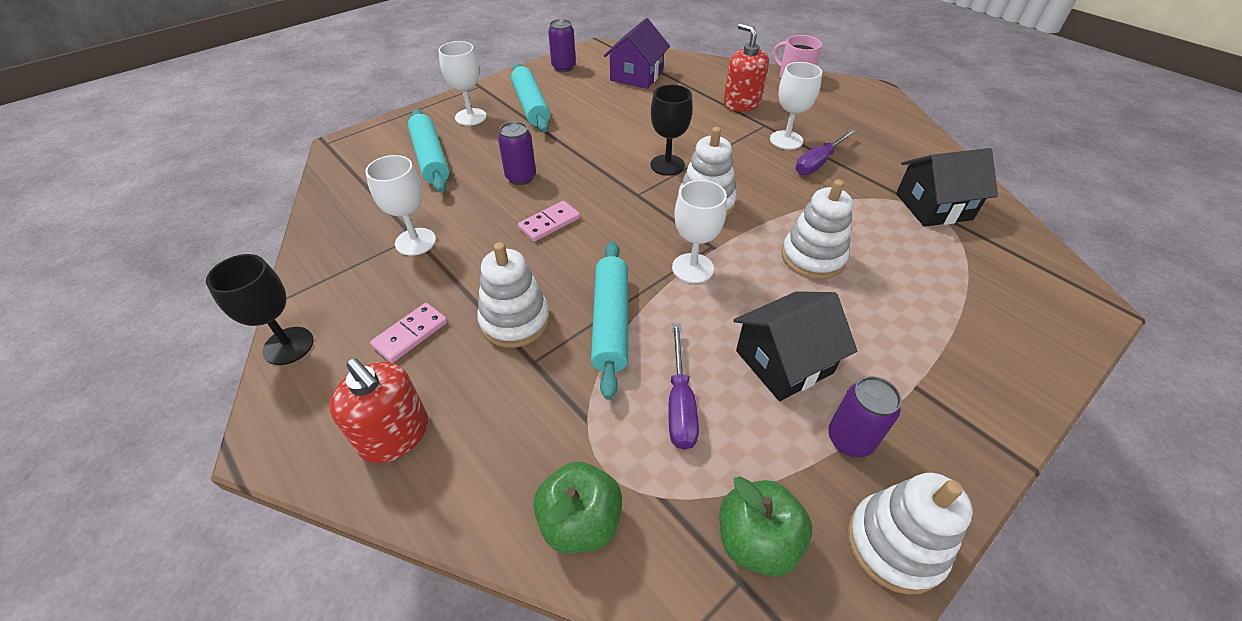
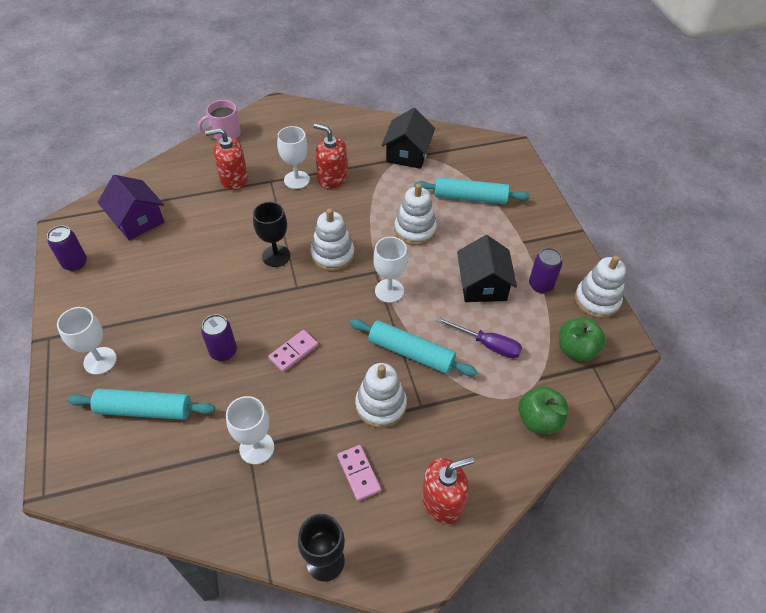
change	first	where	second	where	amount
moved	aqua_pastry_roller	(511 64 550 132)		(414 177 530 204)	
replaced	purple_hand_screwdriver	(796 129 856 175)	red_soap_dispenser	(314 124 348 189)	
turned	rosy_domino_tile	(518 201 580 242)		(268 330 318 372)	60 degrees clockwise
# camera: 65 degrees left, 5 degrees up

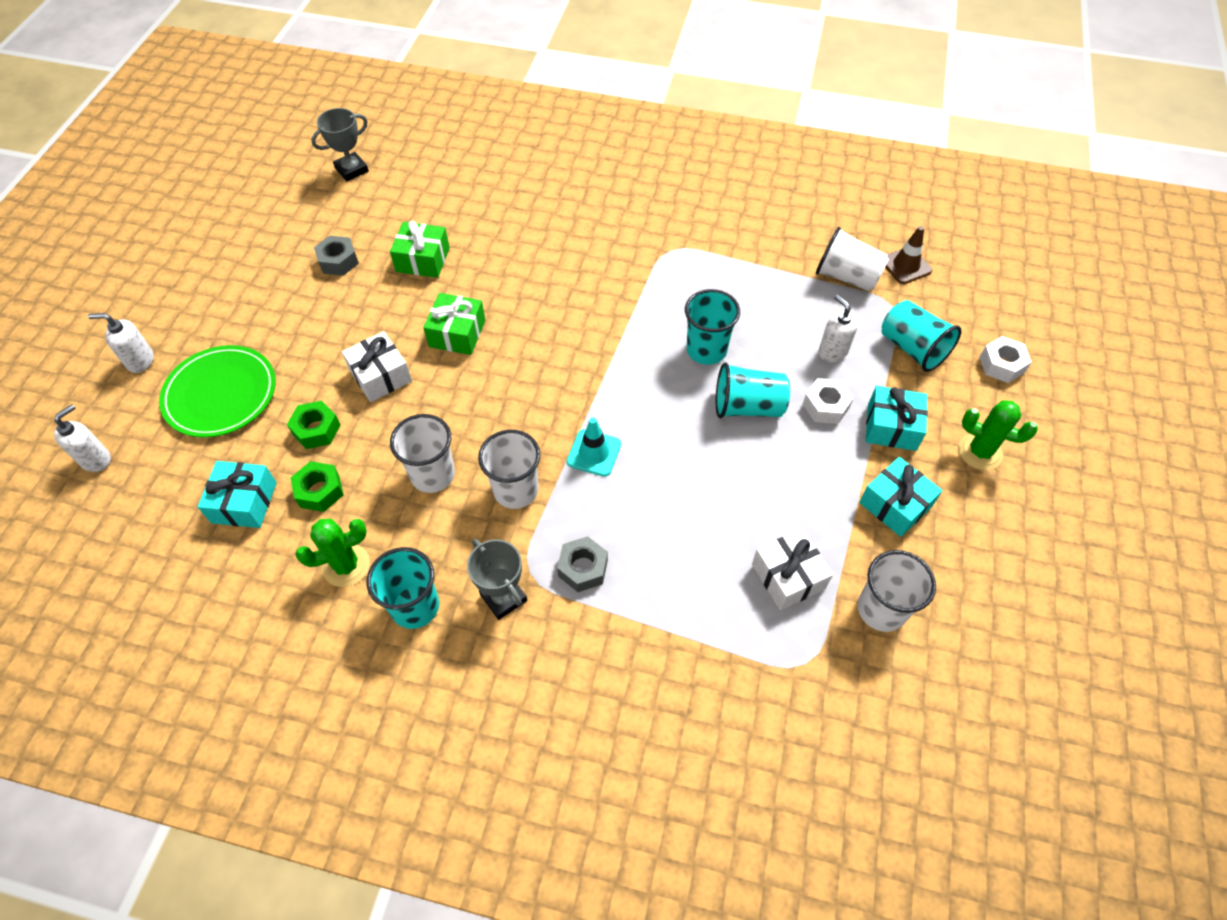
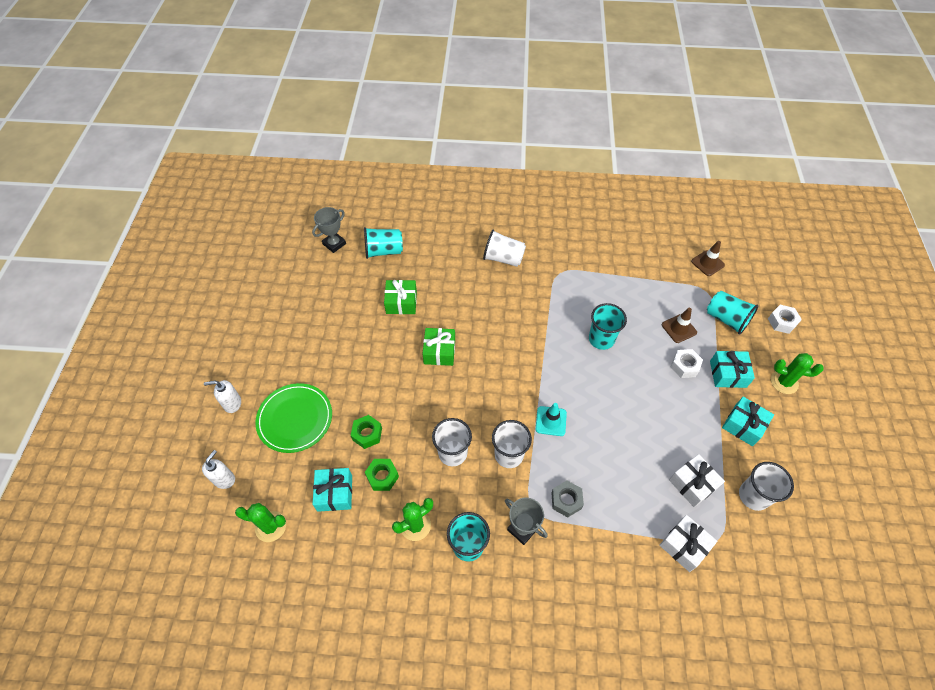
change	first	where	second	where	amount
moved	snow-white_cup	(816 227 889 291)		(483 230 526 267)	
removed	grey_nut	(314 236 359 276)			
replaced	snow-white_soap_dispenser	(819 295 858 362)	russet_traffic_cone	(662 308 697 343)	
moved	snow-white_present	(342 331 412 402)		(659 515 717 572)	
moved	aqua_cup	(716 362 790 418)		(364 227 403 259)	
added			green_cactus	(235 503 286 542)	
# camera: 10 degrees left, 0 degrees up

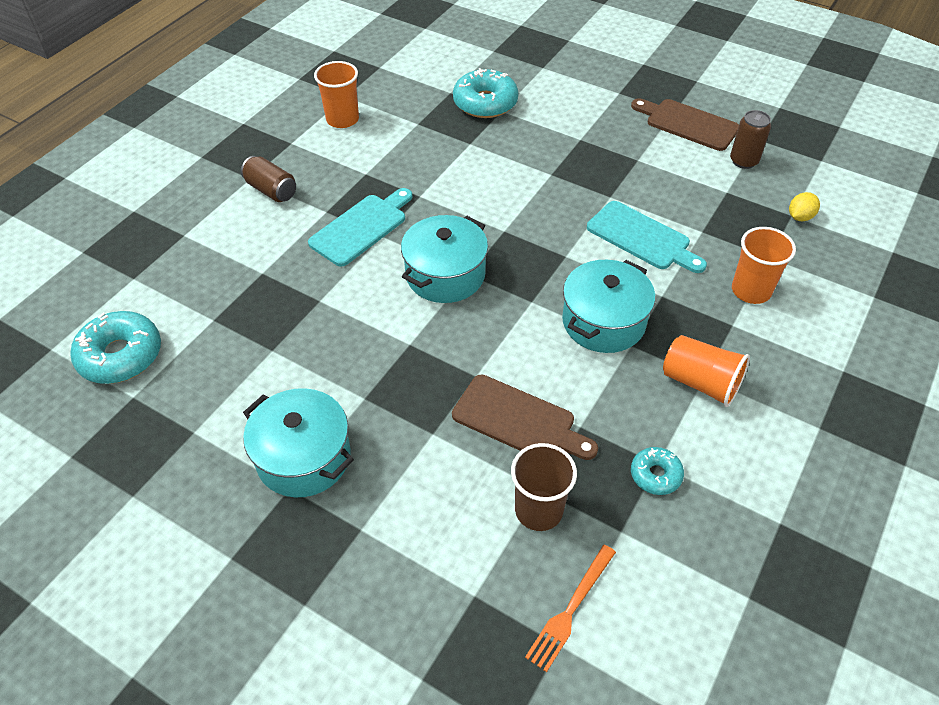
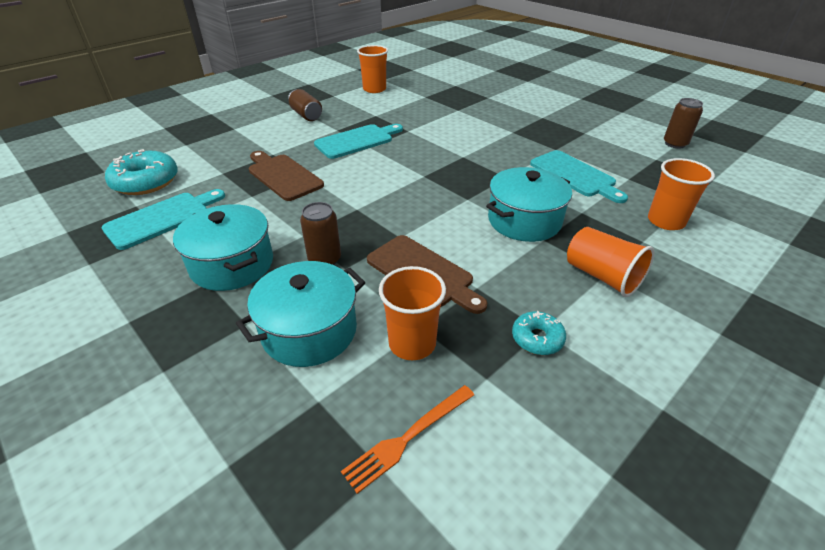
change	first	where	second	where	amount
removed	aqua_glazed_donut	(453 68 519 118)			
moved	russet_cutting_board	(631 98 739 151)		(249 151 324 201)	
removed	golden_lemon	(789 192 820 221)			
moved	aqua_cooking_pot	(401 215 488 303)		(236 261 365 367)	
recoloured	russet_cup	(511 443 577 531)	orange-coloured_cup	(379 266 446 360)	
added			aqua_cutting_board	(101 189 225 250)	
added			russet_can	(300 202 341 265)	
# camera: 15 degrees right, 10 degrees down

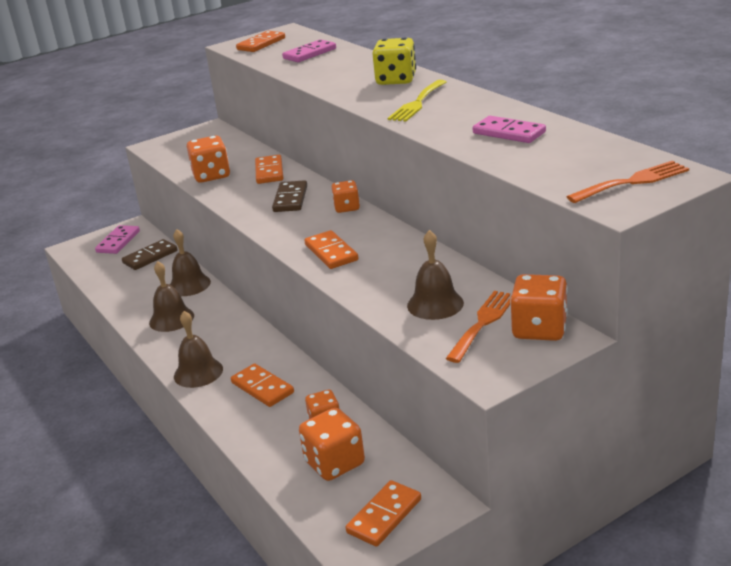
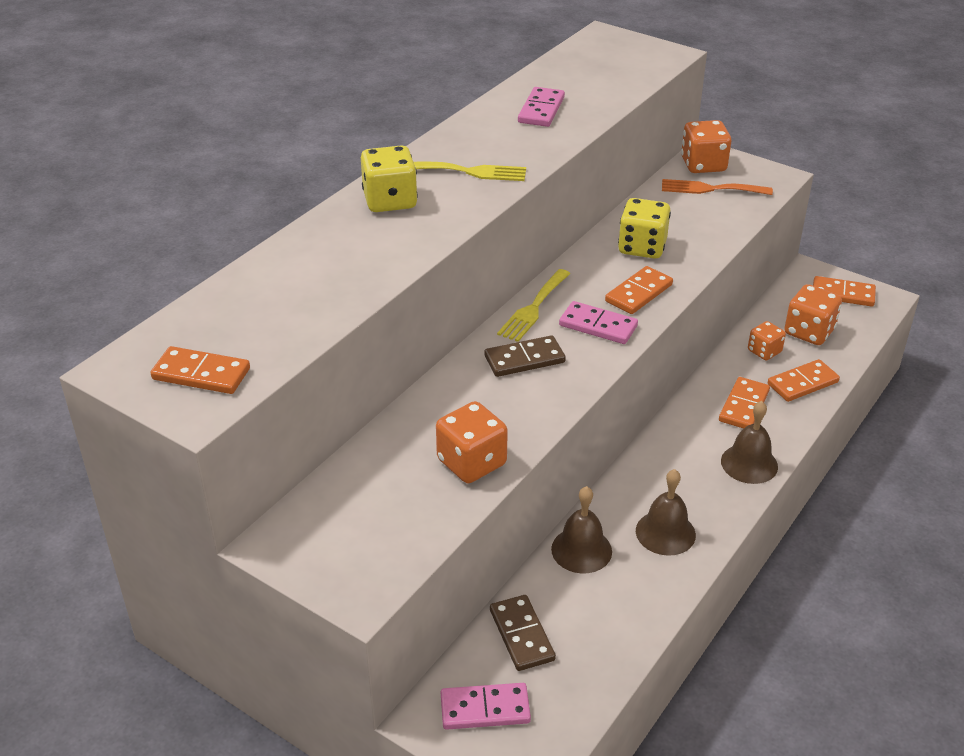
change	first	where	second	where	amount
moved	rosy_domino_tile	(282 39 336 62)		(559 301 638 344)	
moved	orange-coloured_domino_tile	(255 155 283 184)		(768 359 840 402)	
removed	orange-coloured_fork	(567 161 689 203)			
replaced	orange-coloured_dice	(332 180 360 213)	golden_fork	(497 269 570 342)	
removed	russet_bell	(407 230 464 320)			
turned	russet_domino_tile	(122 239 177 270)		(490 595 556 671)	45 degrees clockwise
added			golden_dice	(618 198 671 259)	
# camera: 115 degrees left, 10 degrees up

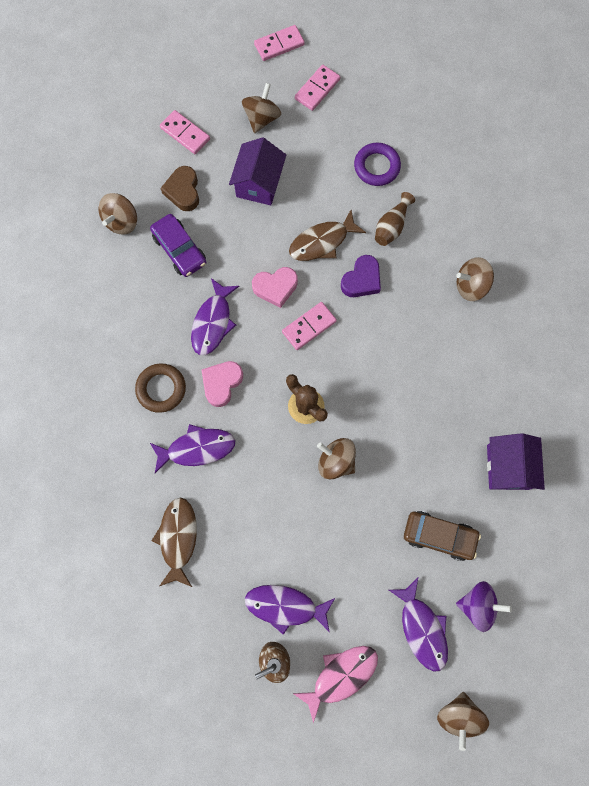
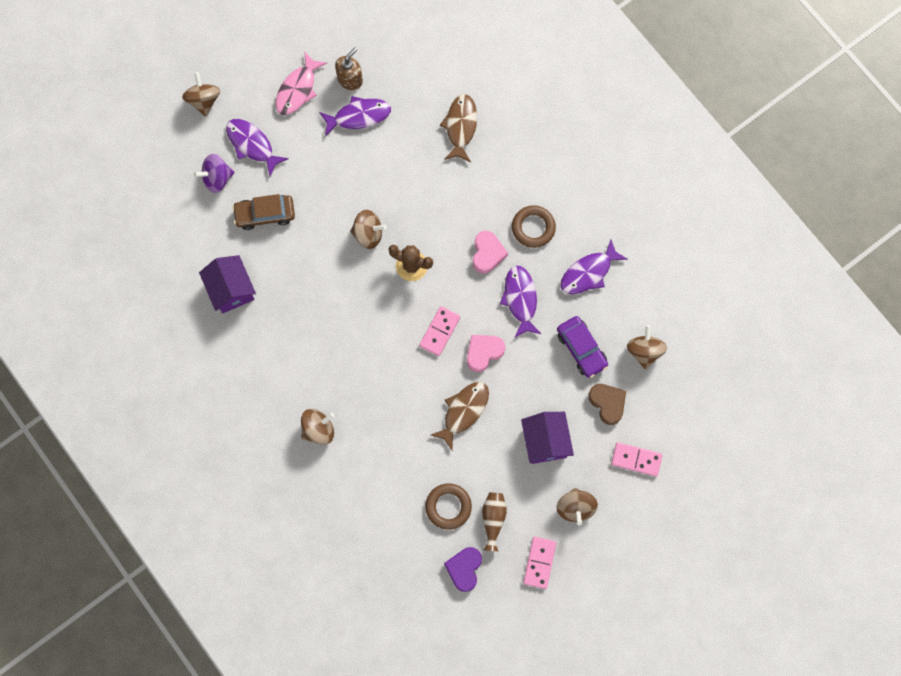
change	first	where	second	where	amount
removed	rosy_domino_tile	(254 25 305 61)			
recoloured	purple_ring	(354 143 401 186)	russet_ring	(425 483 472 530)	
moved	russet_flower_vase	(375 192 415 246)		(482 492 507 551)	
turned	purple_car	(150 214 206 277)		(557 316 608 378)	150 degrees counterclockwise
moved	purple_heart_shape	(341 255 381 297)		(444 547 482 592)	
moved	purple_toy_fish	(149 424 235 473)		(561 240 628 295)	
turned	russet_toy_fish	(152 498 197 587)		(440 94 477 162)	150 degrees counterclockwise
# camera: 155 degrees right, 0 degrees up

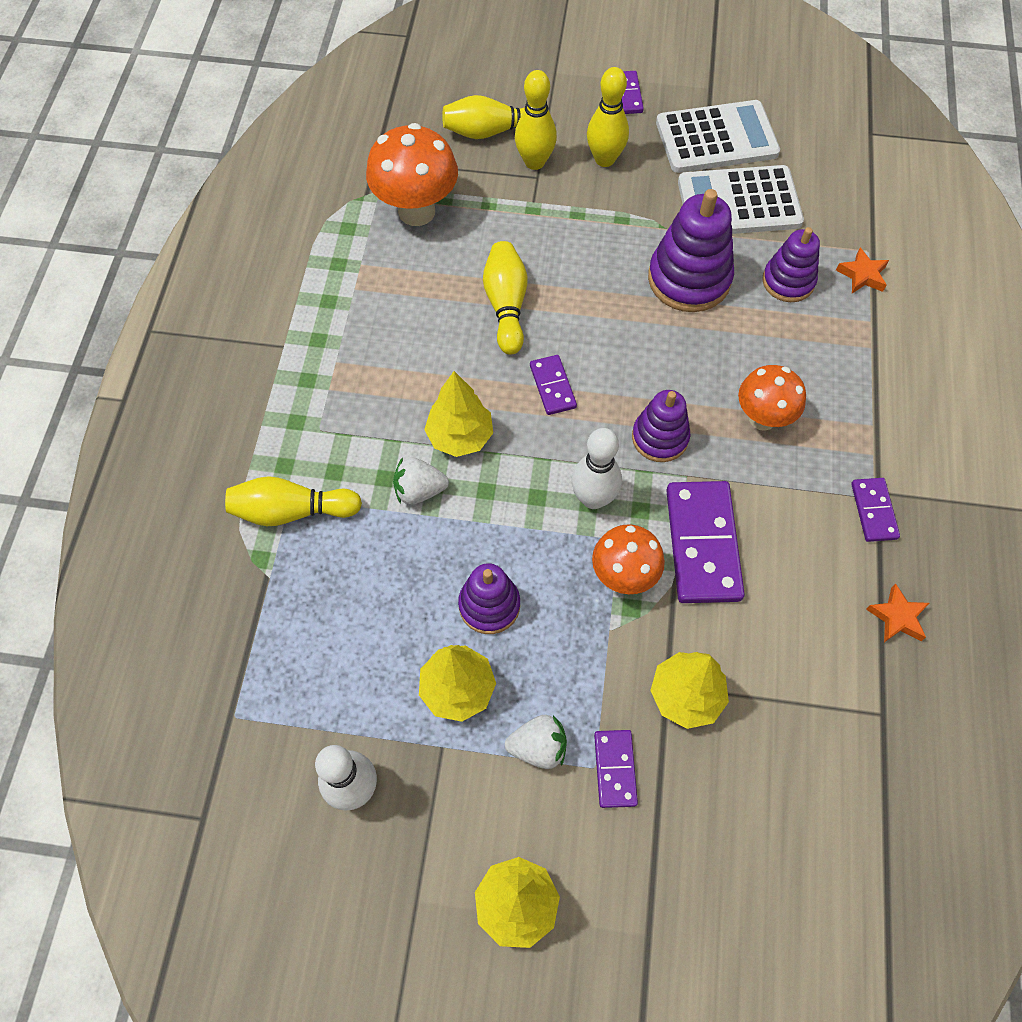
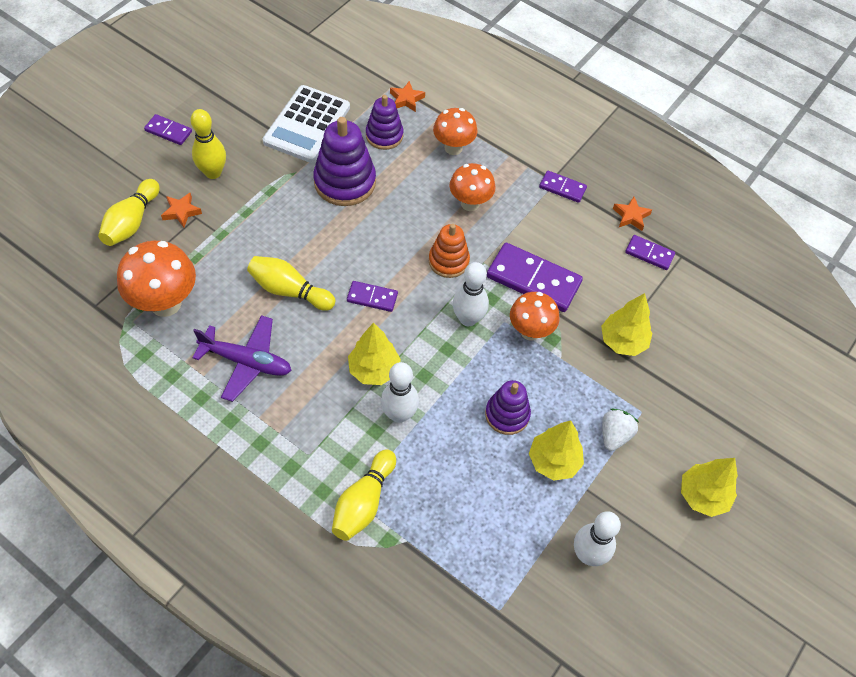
change	first	where	second	where	amount
replaced	golden_skittle	(515 70 557 170)	orange-coloured_star	(161 193 202 228)	
removed	snow-white_pocket_calculator	(656 100 780 173)			
recoloured	purple_stacking_toy	(632 390 690 462)	orange-coloured_stacking_toy	(429 224 470 278)	
replaced	snow-white_berry	(393 457 449 504)	snow-white_skittle	(381 362 419 423)	
moved	purple_domino_tile	(594 730 638 808)		(625 235 675 270)	
added			orange-coloured_fungus	(433 108 478 155)	
added			purple_aeroplane	(192 315 292 402)	
# camera: 65 degrees left, 5 degrees down

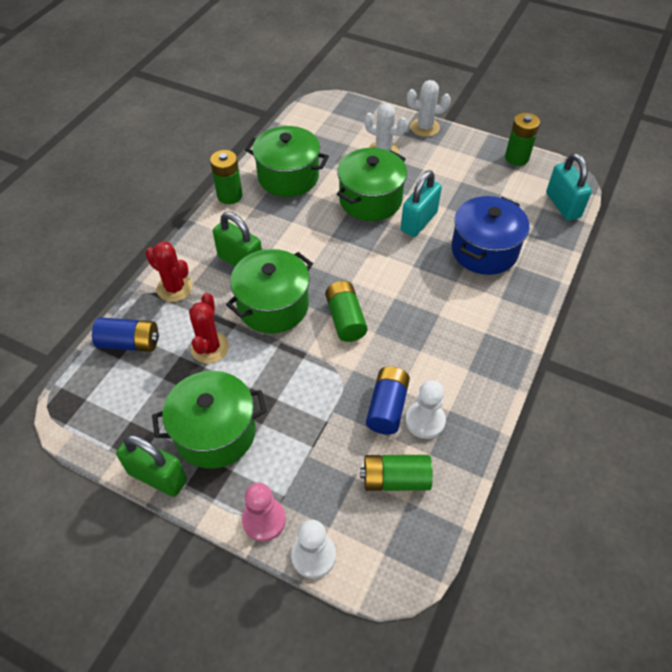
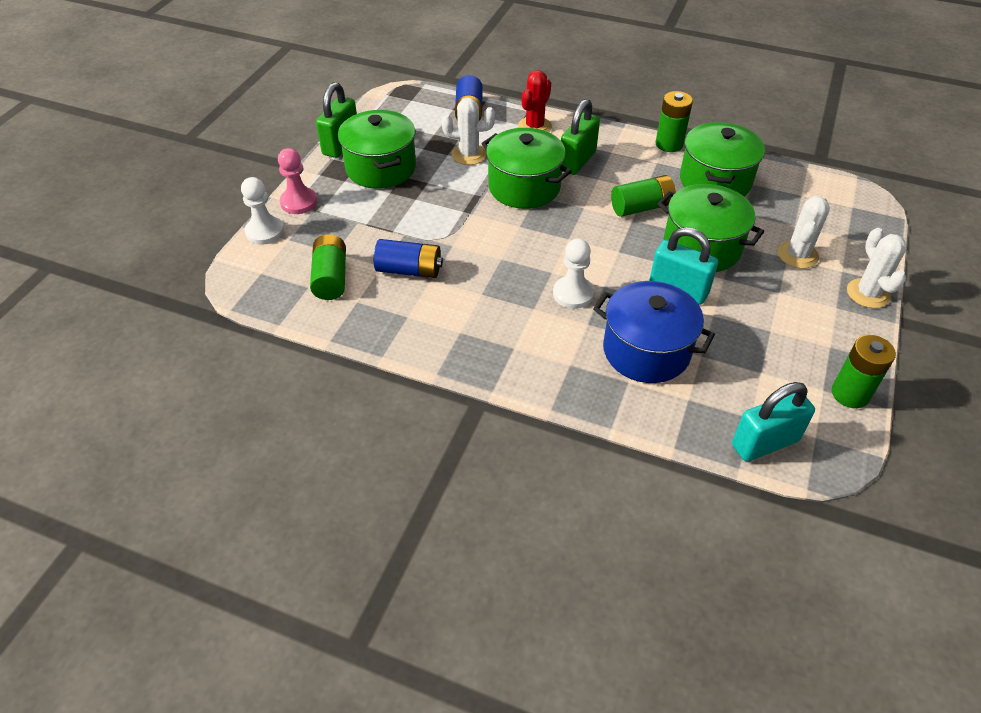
change	first	where	second	where	amount
moved	green_battery	(325 281 368 342)		(611 175 676 217)	
recoloured	red_cactus	(189 293 229 363)	snow-white_cactus	(442 97 495 165)	
moved	snow-white_game_pawn	(406 380 446 439)		(553 239 594 309)	
# camera: 85 degrees right, 5 degrees down

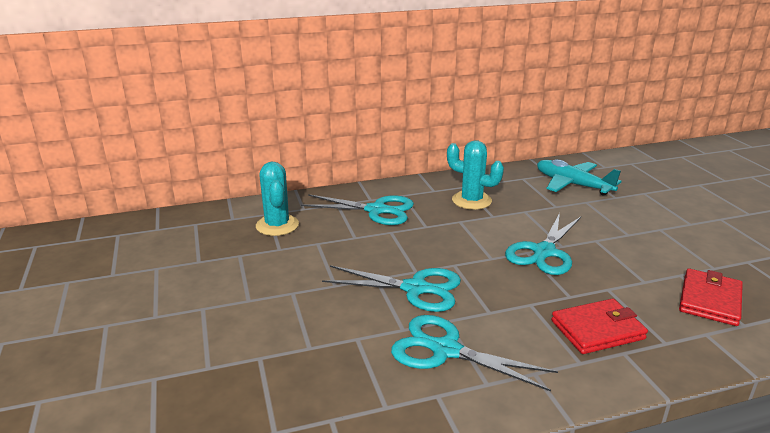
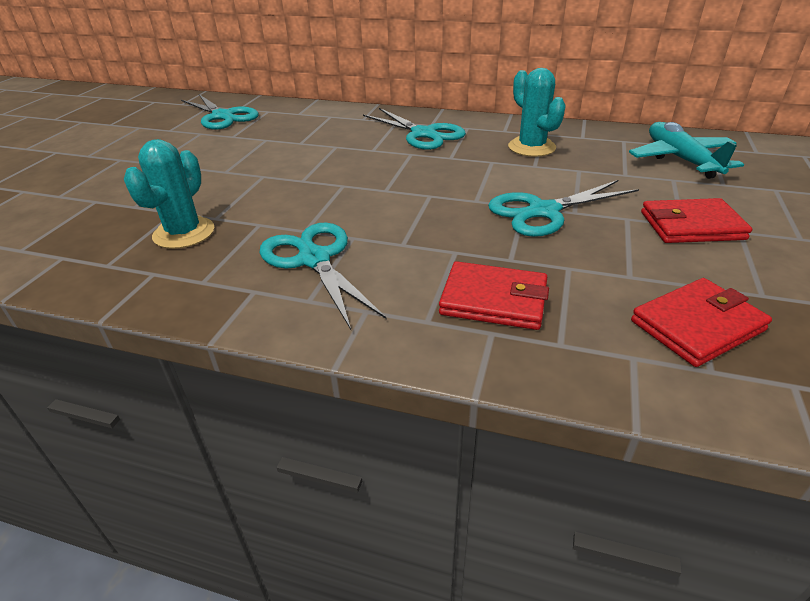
change	first	where	second	where	amount
moved	aqua_cactus	(256 162 299 236)		(124 139 214 249)	
moved	aqua_pair_of_scissors	(322 265 461 312)		(181 94 259 130)	
added			red_wallet	(641 198 752 243)	
# camera: 35 degrees right, 10 degrees up

